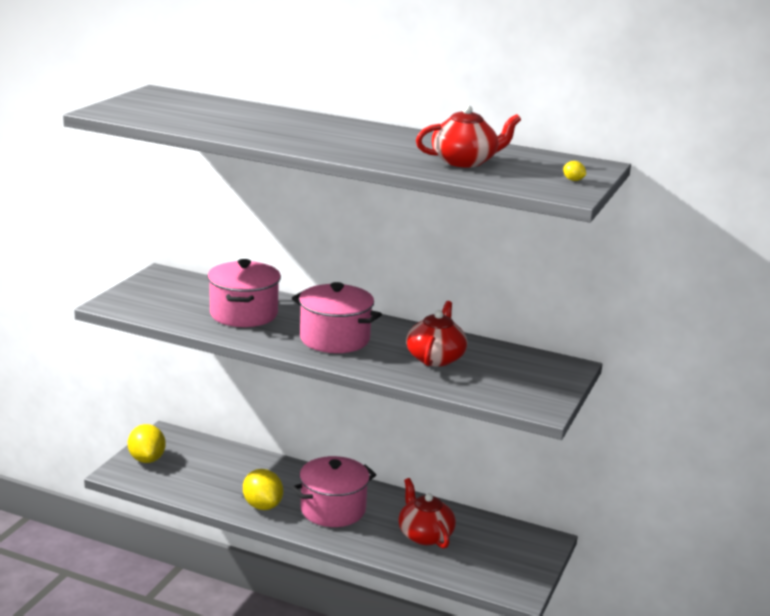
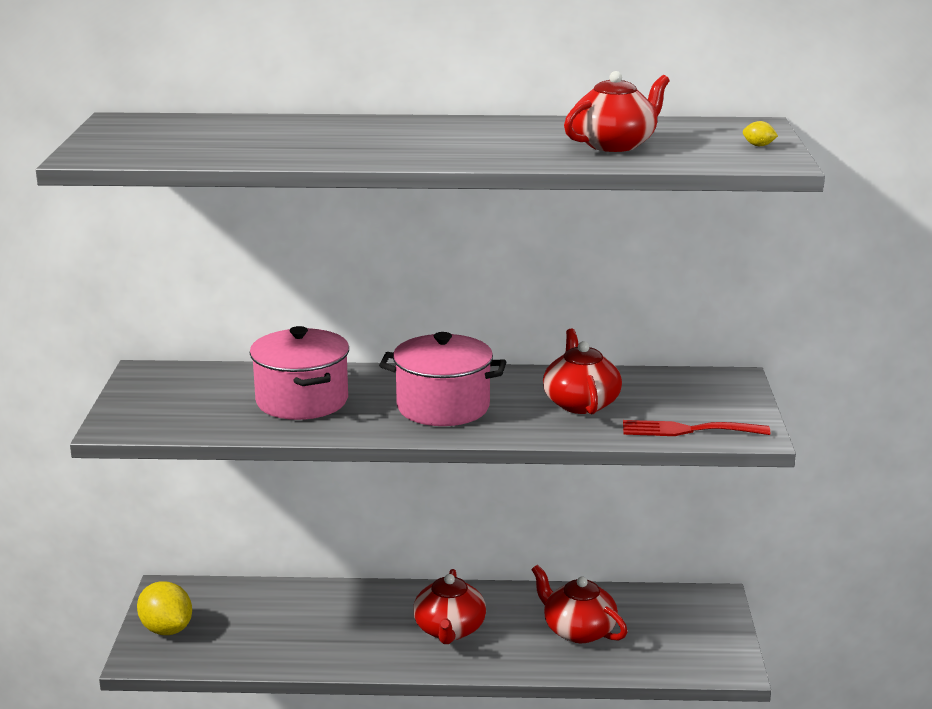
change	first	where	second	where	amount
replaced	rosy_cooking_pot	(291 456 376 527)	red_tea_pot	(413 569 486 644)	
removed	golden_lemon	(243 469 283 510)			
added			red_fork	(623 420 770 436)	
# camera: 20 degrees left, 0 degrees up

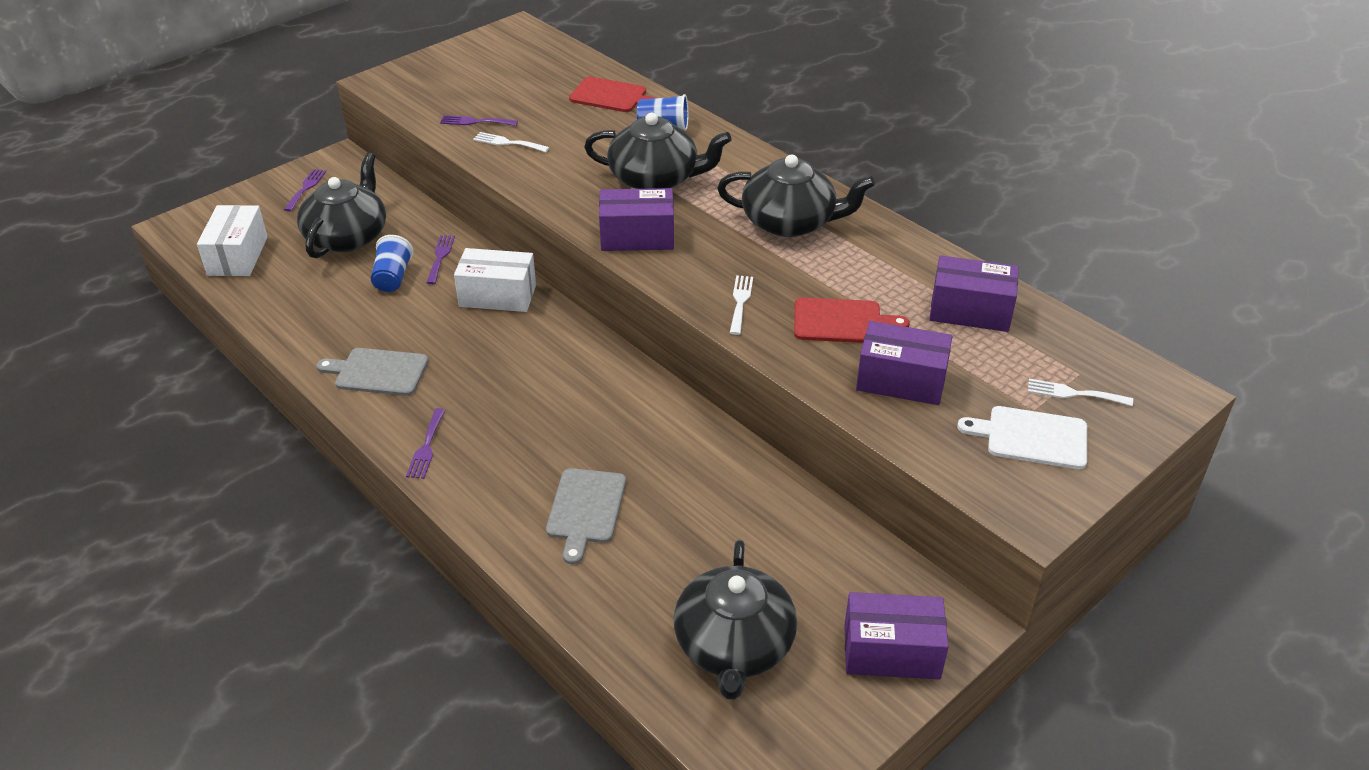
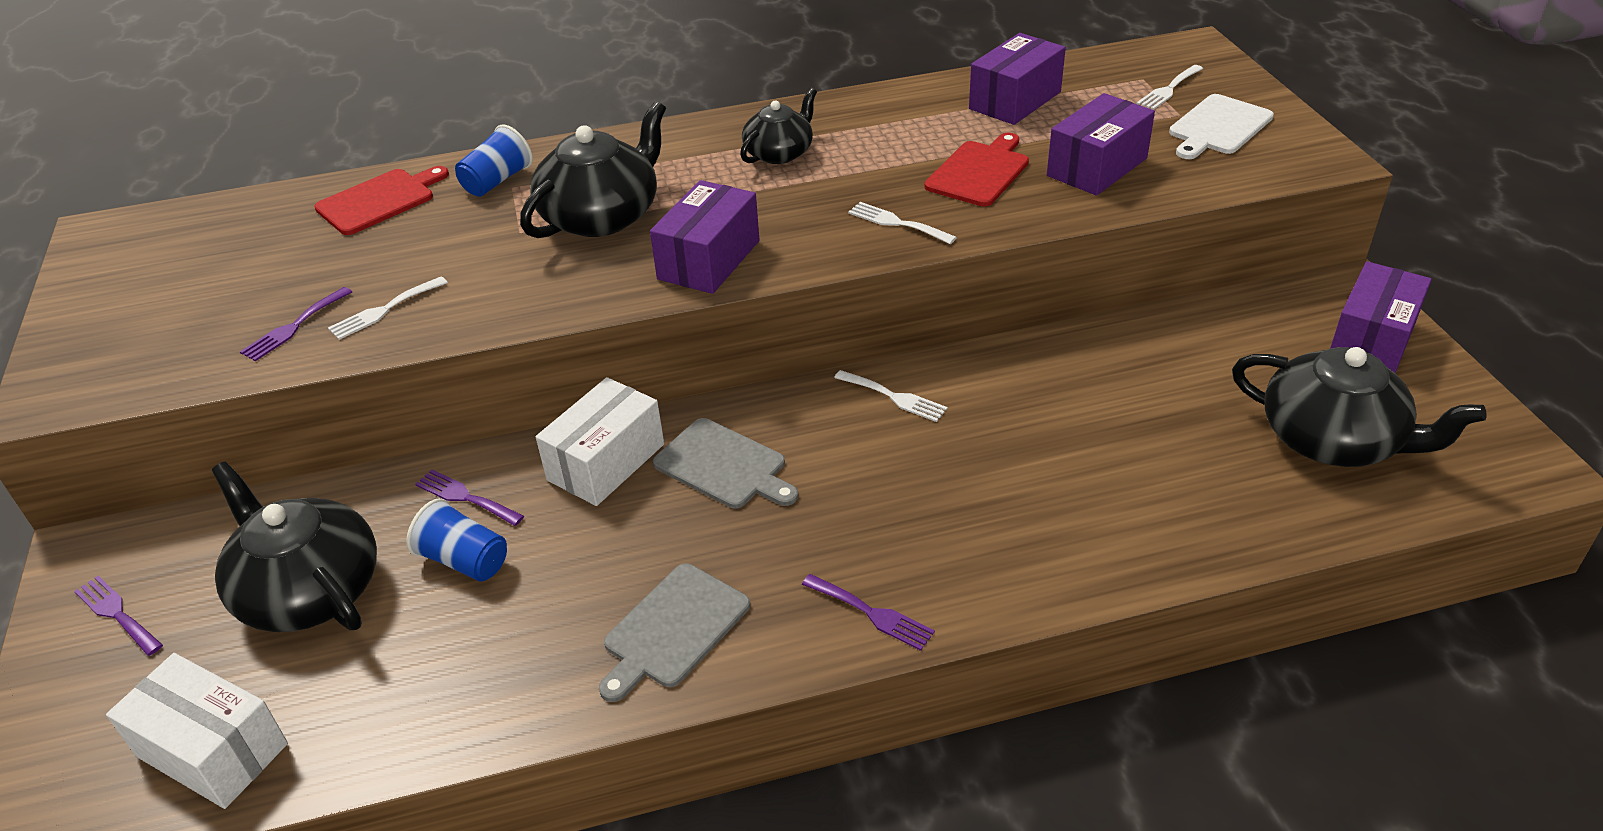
change	first	where	second	where	amount
resized	black_tea_pot	(717 154 875 237)		(740 88 817 164)	x0.61
moved	grey_cutting_board	(546 468 626 564)		(653 418 798 508)	
added			snow-white_fork	(834 370 948 422)	
# camera: 60 degrees left, 0 degrees up

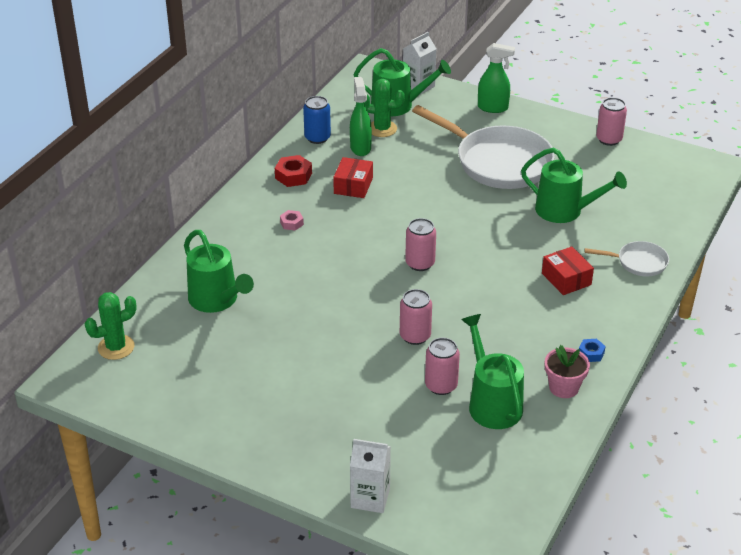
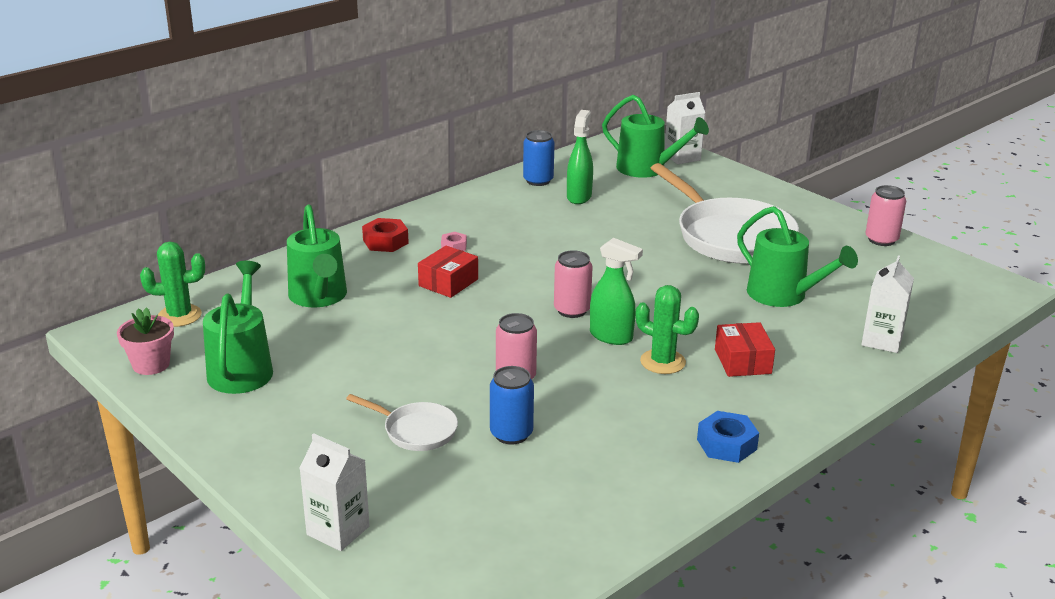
change	first	where	second	where	amount
moved	green_sprayer	(478 43 515 113)		(590 238 643 345)	
moved	green_cactus	(365 79 405 137)		(636 285 699 374)	
moved	red_nut	(275 155 312 187)		(362 218 409 252)	
moved	red_package	(333 157 373 198)		(418 246 478 298)	
moved	snow-white_frying_pan	(584 241 669 276)		(346 394 458 451)	
moved	green_watering_pot	(461 314 524 429)		(203 261 273 394)	
recoloured	rosy_can	(425 338 460 395)	cobalt_can	(490 366 534 445)	
resized	cobalt_nut	(579 339 606 362)		(697 411 759 463)	x1.64
moved	rosy_potted_plant	(545 345 590 398)		(117 307 174 375)	
added			snow-white_milk_carton	(861 255 914 353)	
# camera: 20 degrees right, 10 degrees down

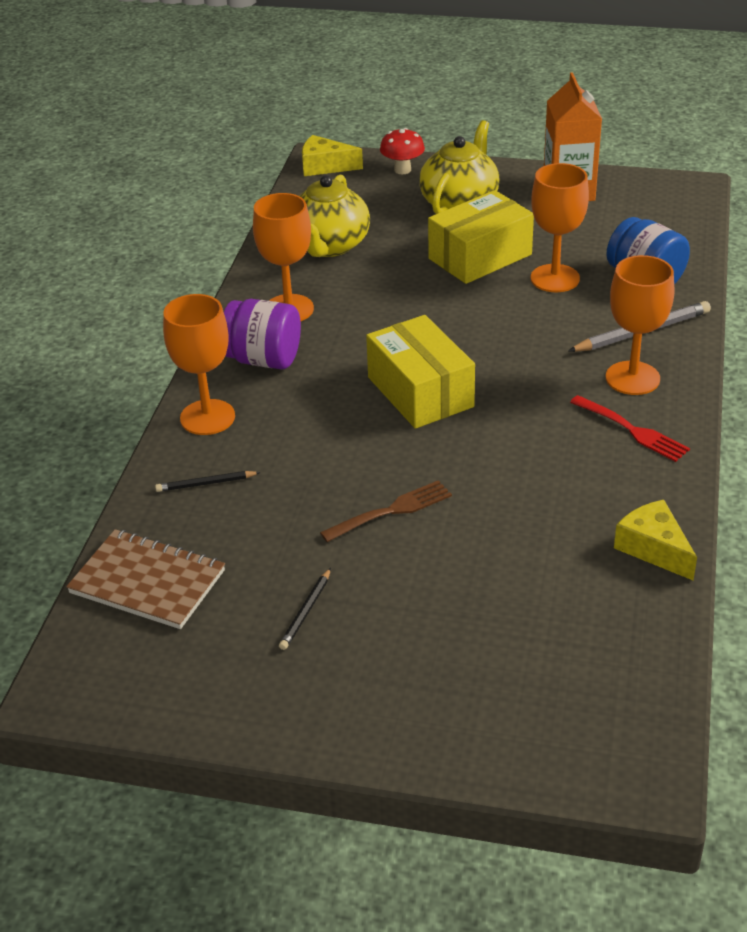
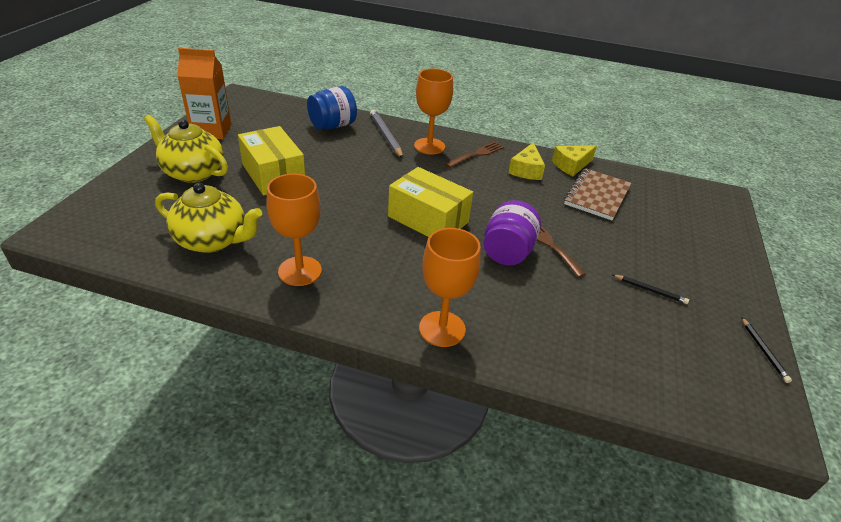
change	first	where	second	where	amount
removed	red_fungus	(380 128 425 174)			
moved	golden_piece_of_cheese	(302 135 363 176)		(508 142 545 180)	
removed	orange-coloured_chalice	(531 163 589 292)			
moved	purple_jam_jar	(224 299 301 369)		(484 200 541 266)	
turned	golden_package	(366 315 475 429)		(388 167 473 237)	60 degrees clockwise
recoloured	red_fork	(570 395 690 462)	russet_fork	(445 142 504 168)	
moved	black_wooden_pencil	(155 471 261 492)		(741 317 792 383)	
moved	russet_notebook	(66 529 225 629)		(564 168 632 220)	
# camera: 90 degrees left, 0 degrees up

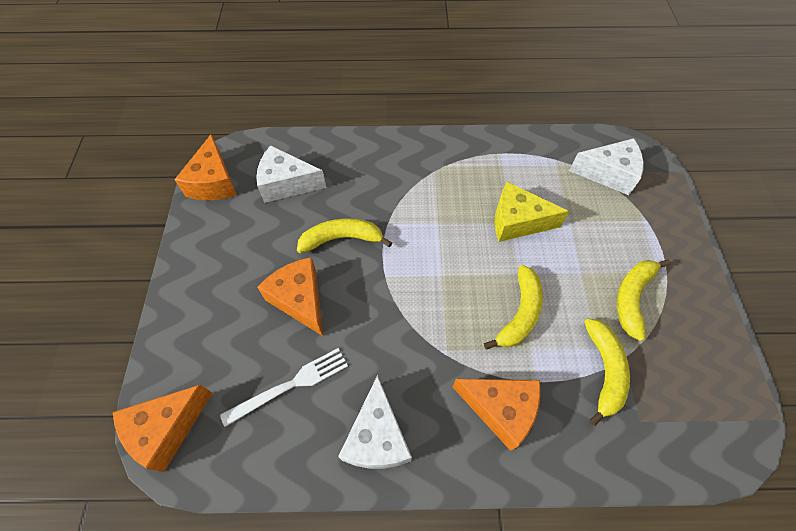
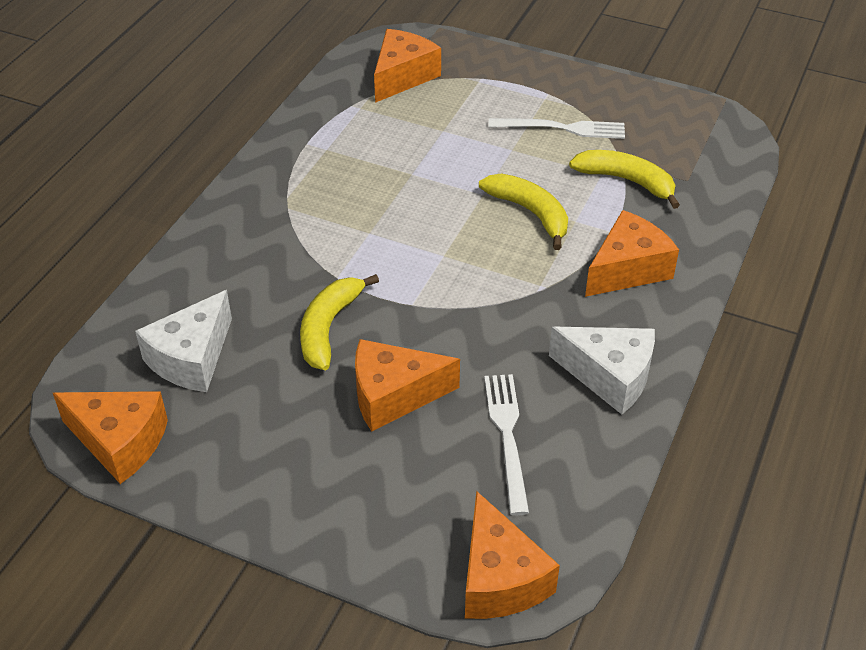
change	first	where	second	where	amount
recoloured	snow-white_piece_of_cheese	(569 138 644 195)	orange-coloured_piece_of_cheese	(374 29 441 103)	
removed	golden_piece_of_cheese	(495 182 569 242)			
replaced	golden_toy_banana	(617 260 671 341)	snow-white_fork	(488 118 625 139)	
# camera: 65 degrees left, 15 degrees down

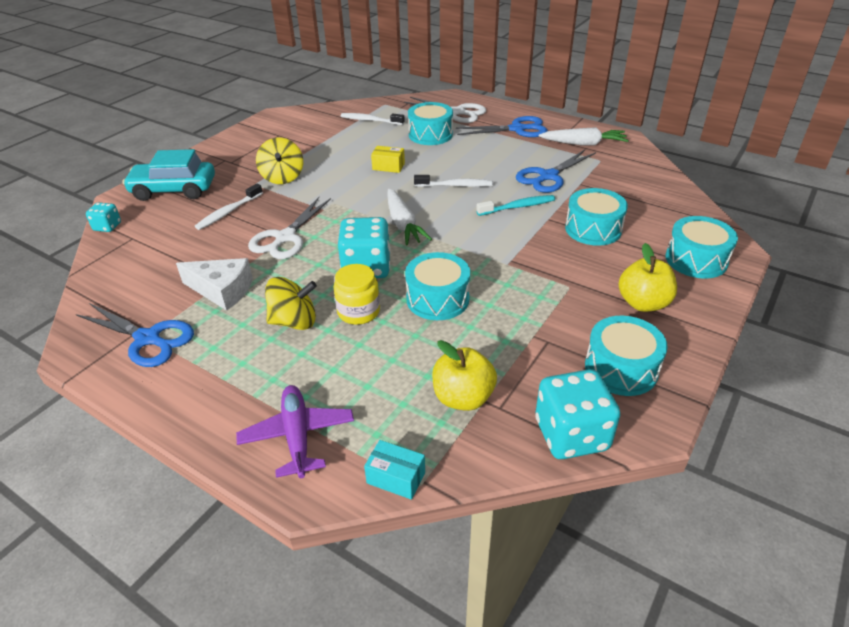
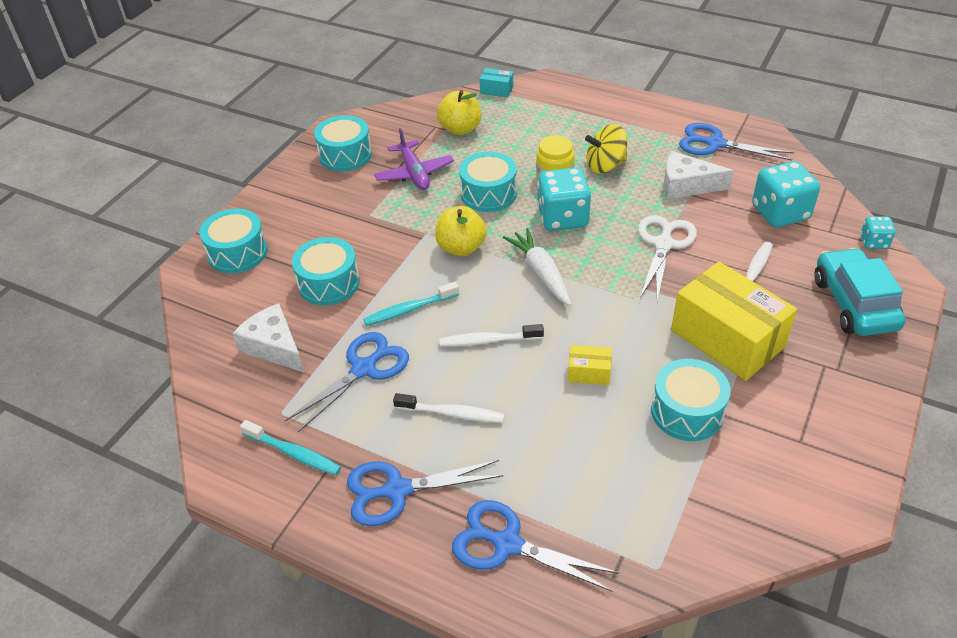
change	first	where	second	where	amount
recoloured	snow-white_pair_of_scissors	(404 97 486 123)	cobalt_pair_of_scissors	(452 500 619 592)	
moved	aqua_snare_drum	(408 102 453 145)		(651 359 731 441)	
moved	snow-white_tooth_brush	(341 113 405 125)		(393 393 505 423)	
replaced	snow-white_root_vegetable	(539 127 629 146)	aqua_tooth_brush	(240 420 341 475)	
replaced	golden_spinning_top	(256 138 303 184)	golden_package	(671 261 797 381)	
turned	aqua_car	(122 149 215 201)		(814 248 906 336)	90 degrees counterclockwise
moved	golden_apple_fruit	(619 243 677 312)		(435 206 487 256)	
moved	aqua_dice	(535 369 620 459)		(752 161 820 227)	
moved	purple_aeroplane	(236 385 354 478)		(374 128 454 190)	
added			snow-white_piece_of_cheese	(232 303 304 373)	
# camera: 175 degrees right, 5 degrees up

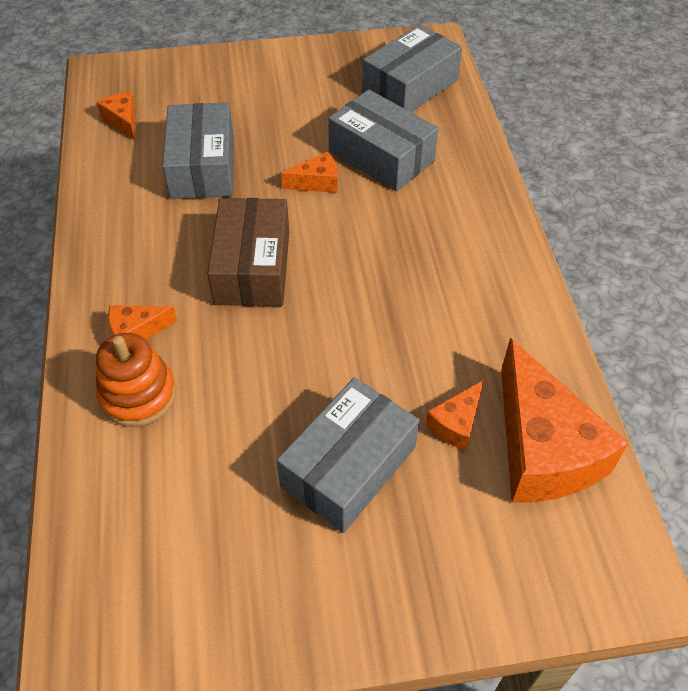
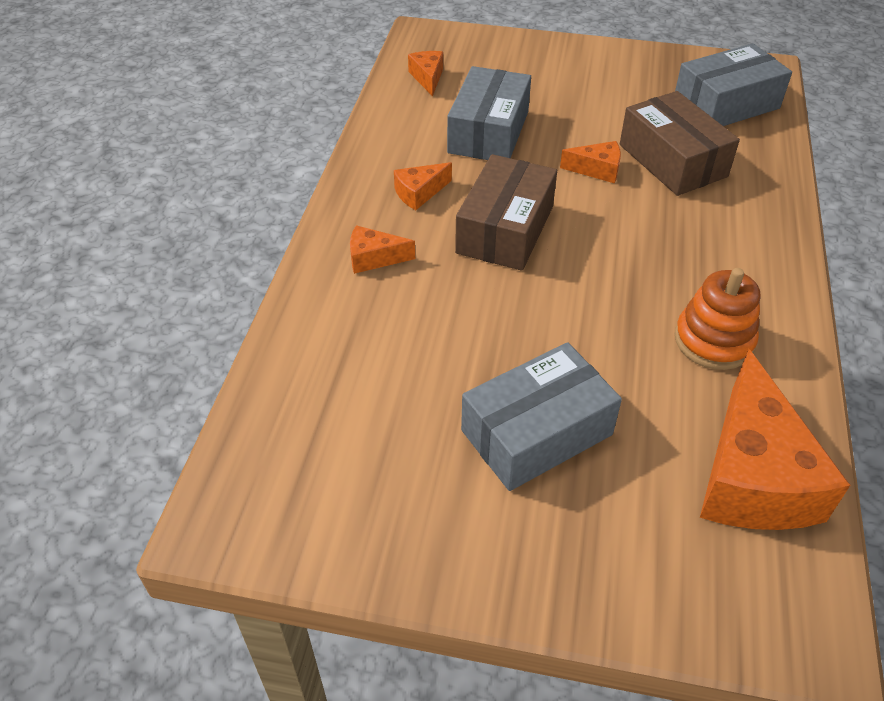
change	first	where	second	where	amount
recoloured	grey_package	(328 89 439 191)	russet_package	(620 91 740 196)	
moved	orange-coloured_stacking_toy	(96 333 176 427)		(675 268 760 370)	
moved	orange-coloured_piece_of_cheese	(426 380 484 450)		(394 162 452 210)	
# camera: 20 degrees right, 5 degrees down

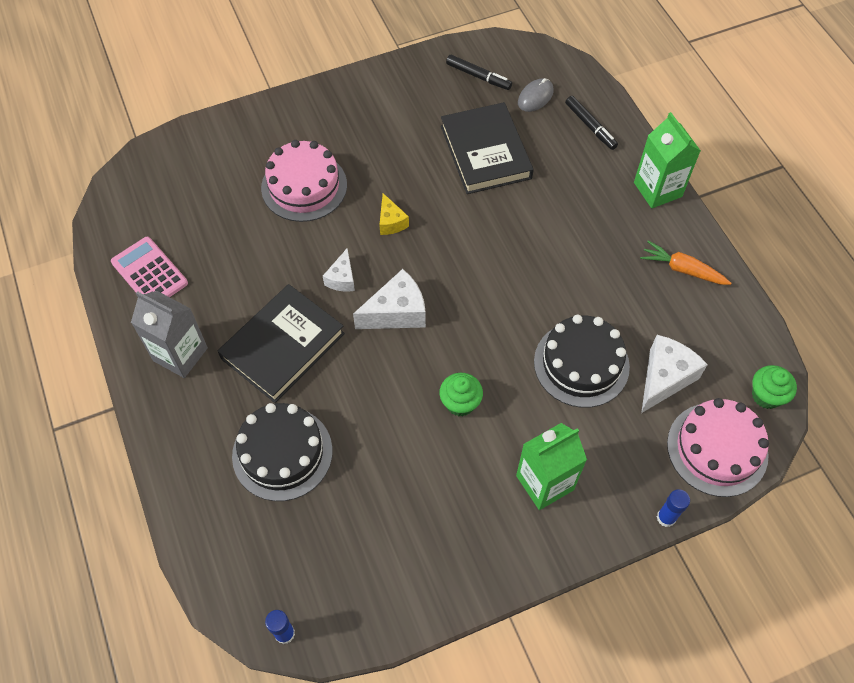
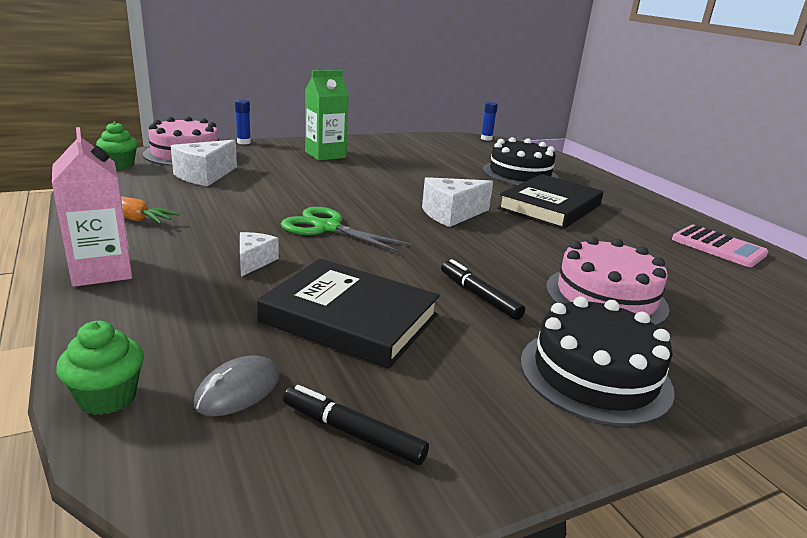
change	first	where	second	where	amount
moved	black_marker_pen	(565 96 618 150)		(441 259 525 320)	
turned	black_hardback	(441 102 534 194)		(257 259 440 369)	45 degrees counterclockwise
recoloured	green_milk_carton	(634 112 701 208)	rosy_milk_carton	(52 127 132 287)	
removed	golden_piece_of_cheese	(380 193 409 235)			
moved	snow-white_piece_of_cheese	(323 248 355 292)		(240 232 279 277)	
removed	grey_milk_carton	(131 291 208 378)			
moved	black_cake	(534 315 630 408)		(520 296 675 426)	
moved	green_fairy_cake	(439 373 483 416)		(56 321 144 415)	
added			green_pair_of_scissors	(281 207 412 253)	
# camera: 175 degrees right, 35 degrees down

